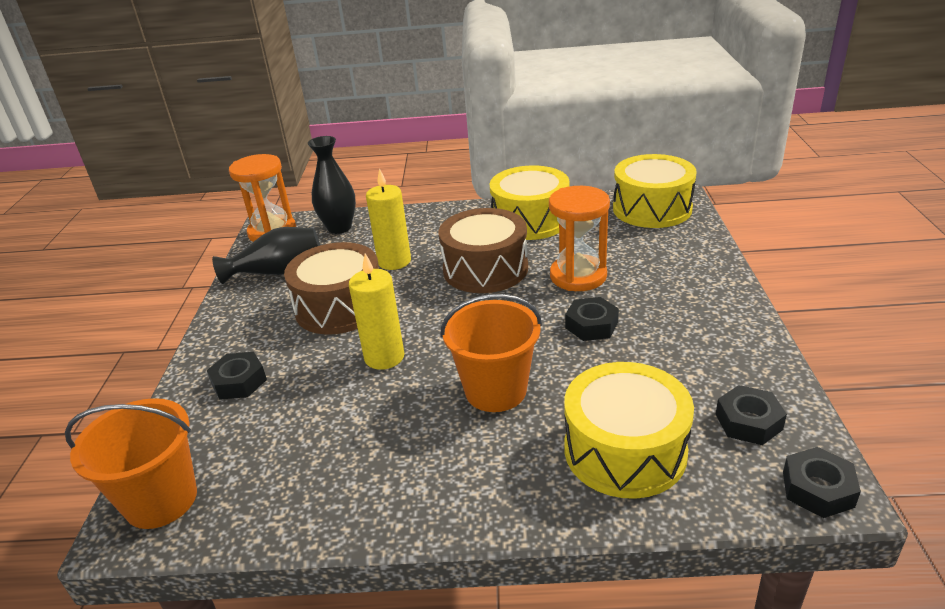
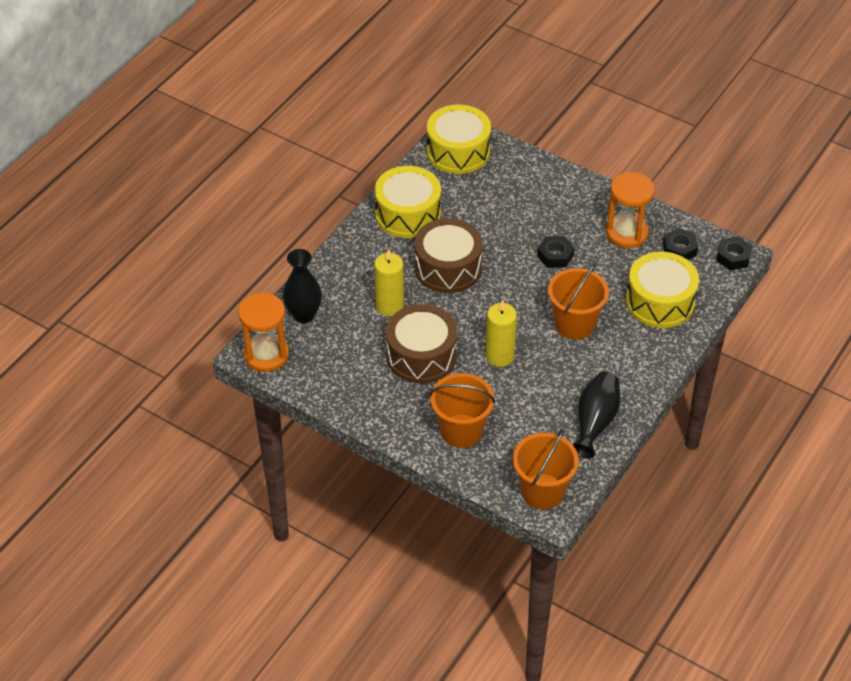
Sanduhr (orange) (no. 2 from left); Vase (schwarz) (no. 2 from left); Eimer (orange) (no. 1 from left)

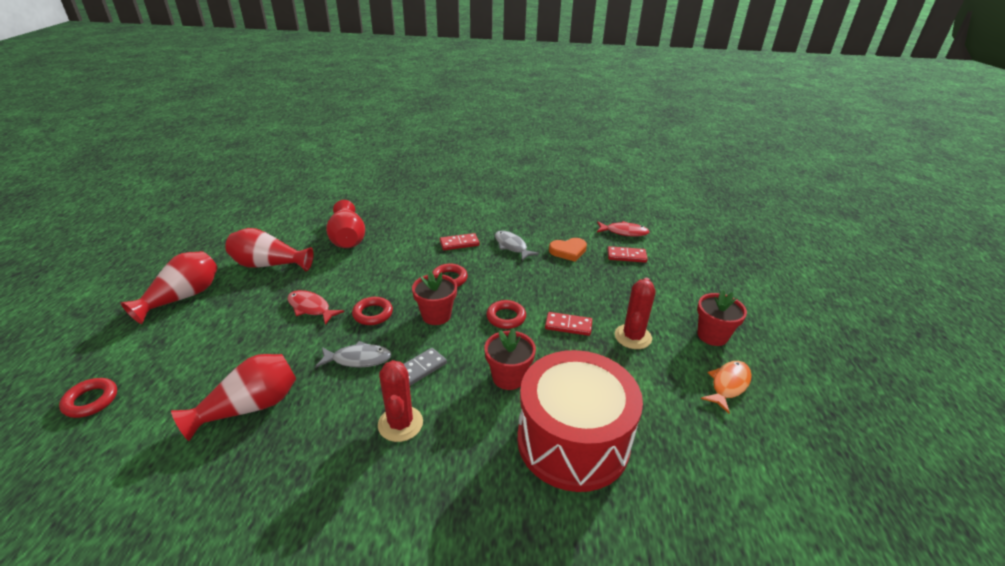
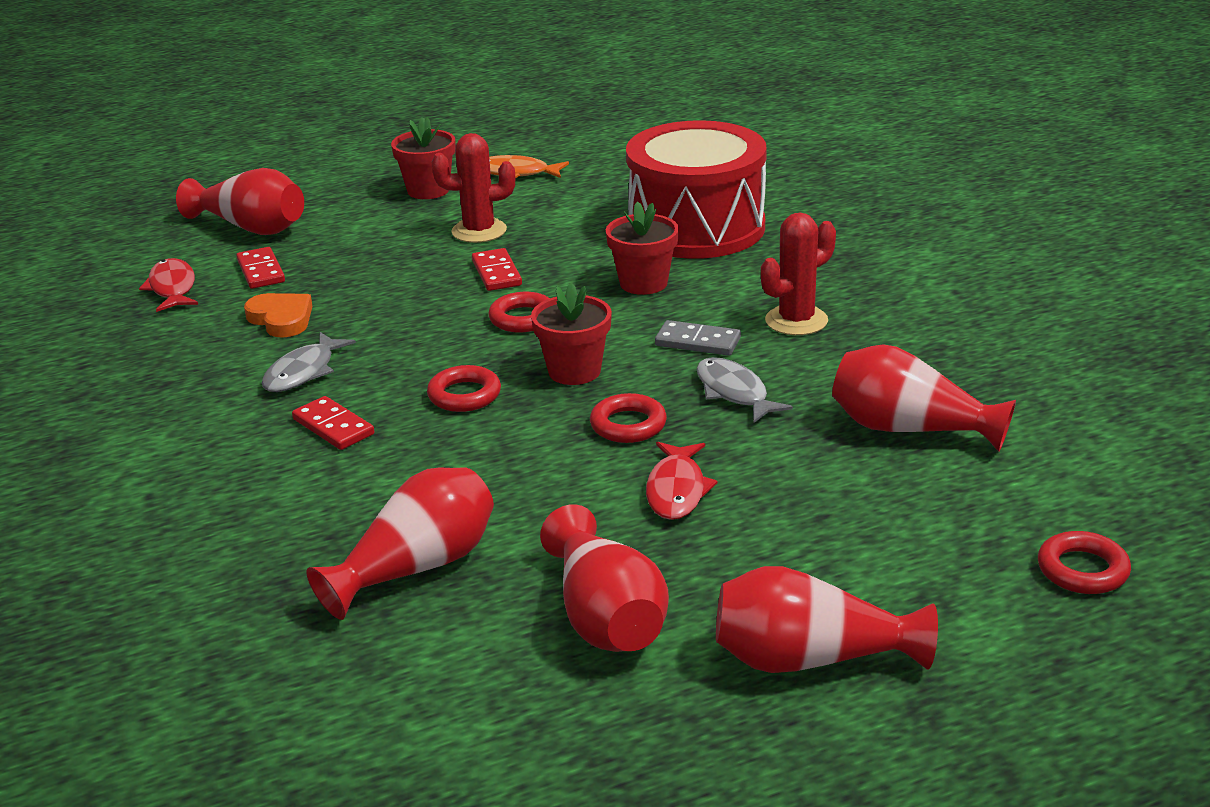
Vase (rot) (no. 1 from left)

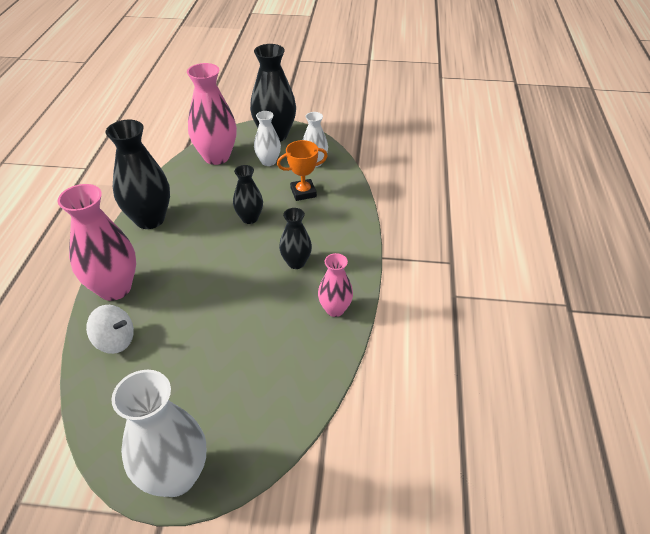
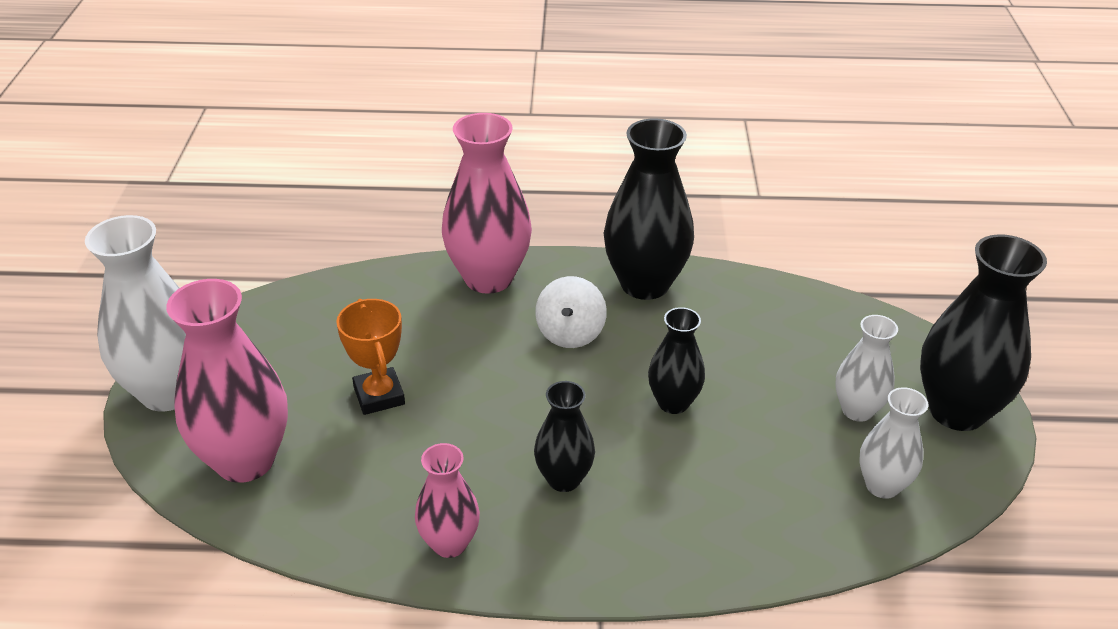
Vase (rosa) (no. 1 from left); Pokal (orange); Kreisel (weiß)

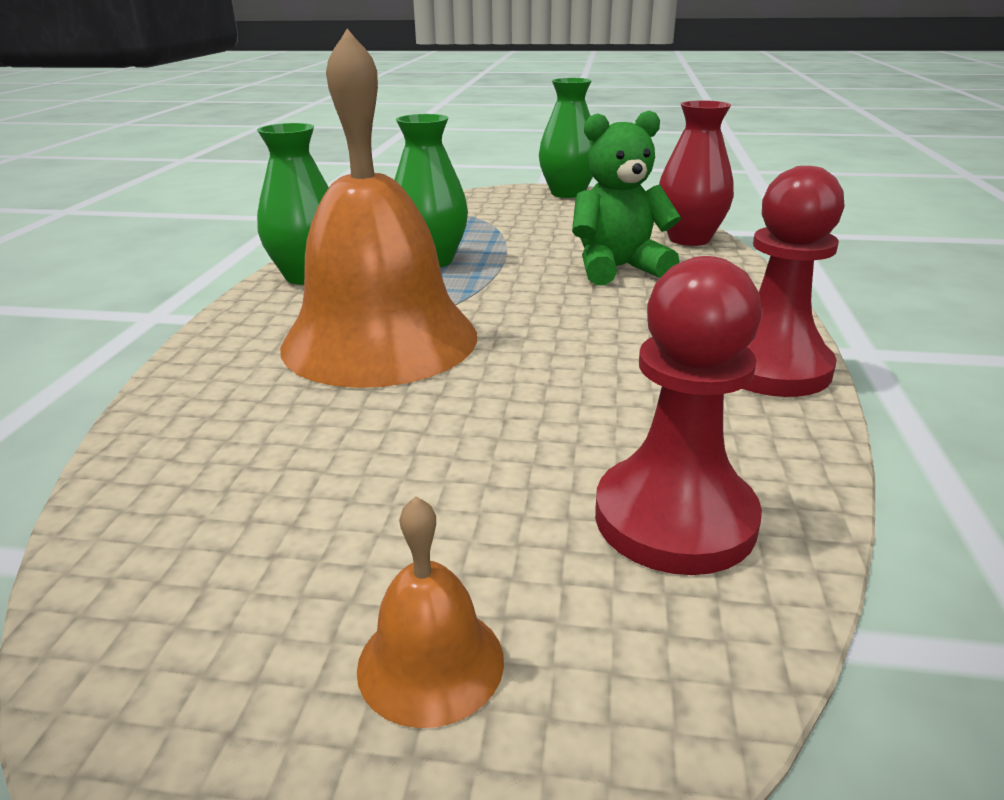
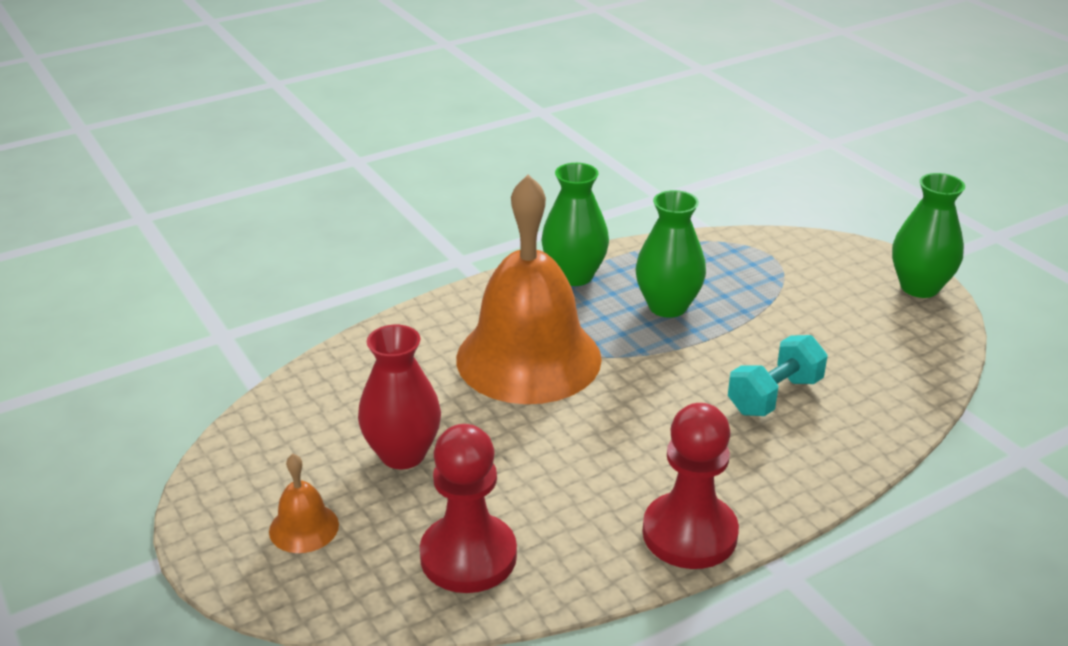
Vase (rot); Hantel (türkis)

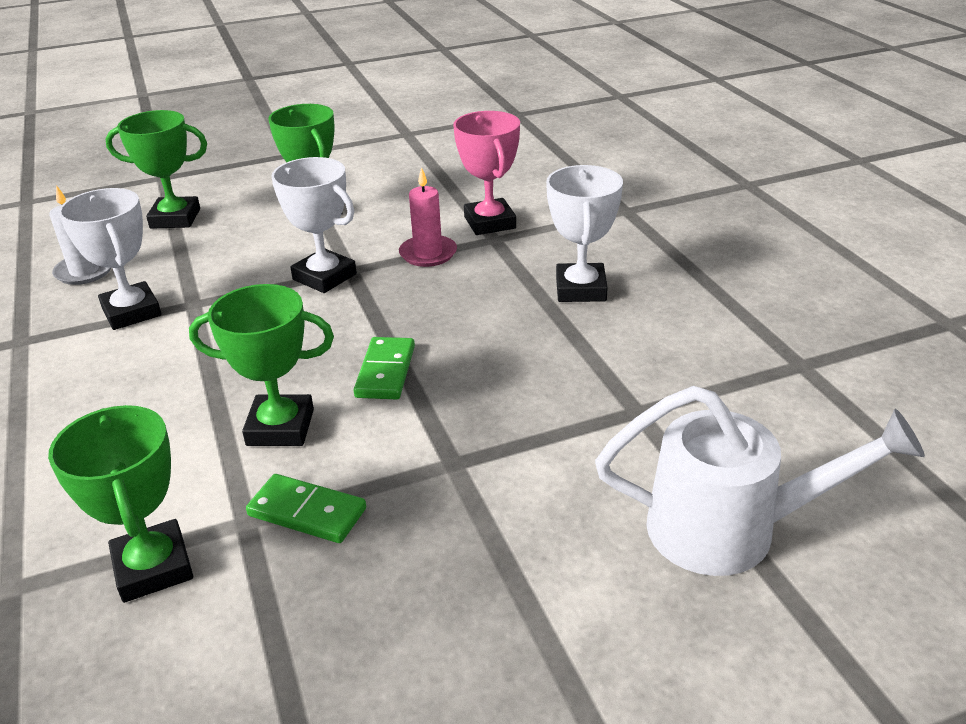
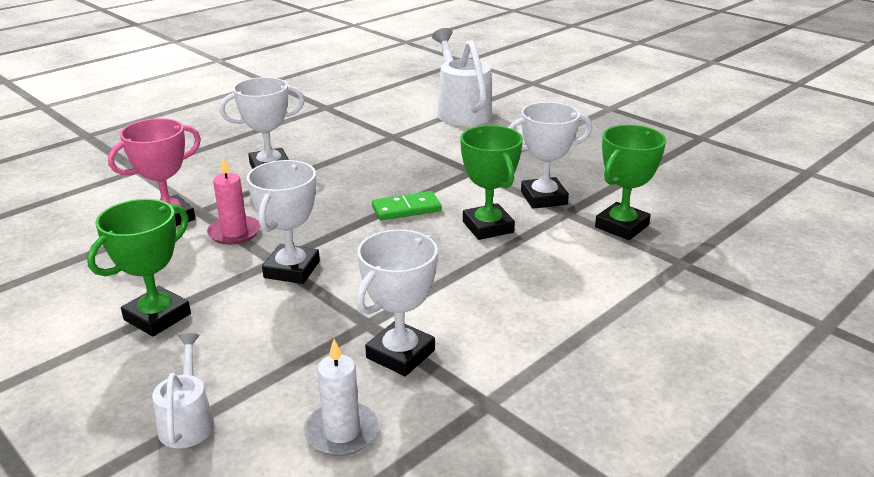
Gießkanne (weiß) (no. 1 from left); Pokal (weiß) (no. 4 from left)

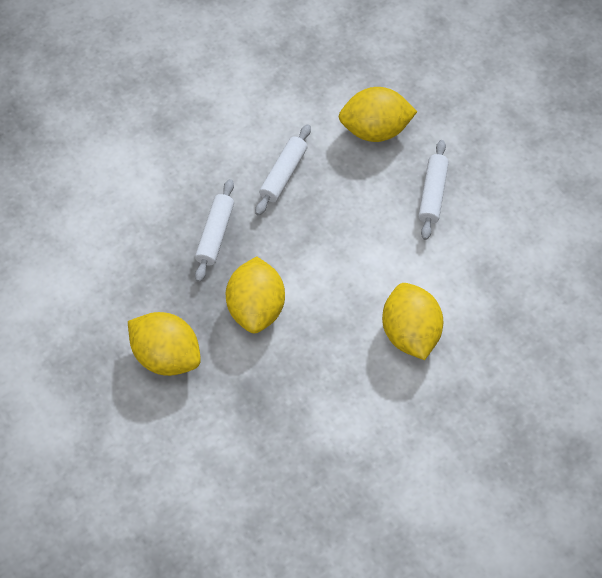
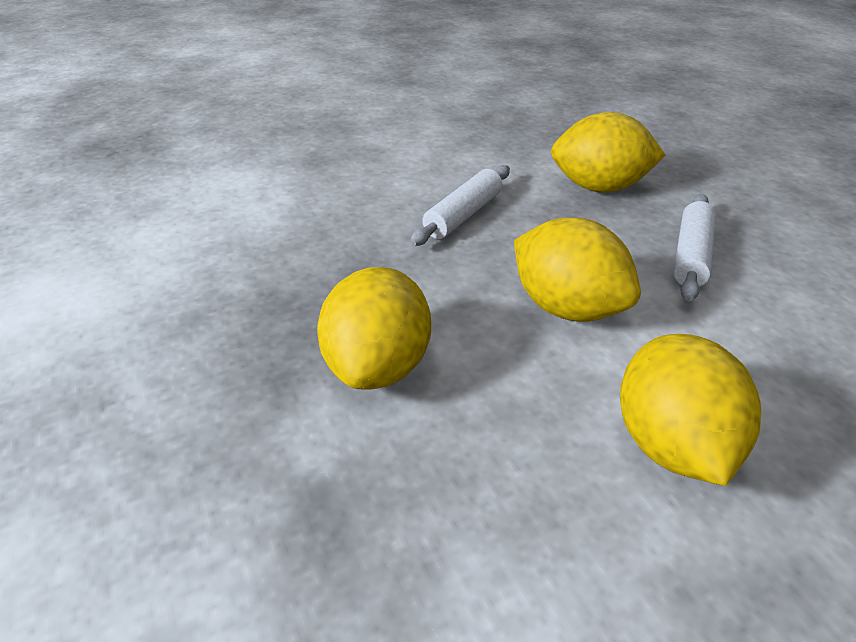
Nudelholz (weiß) (no. 1 from left in the first image); Zitrone (gelb) (no. 2 from left)

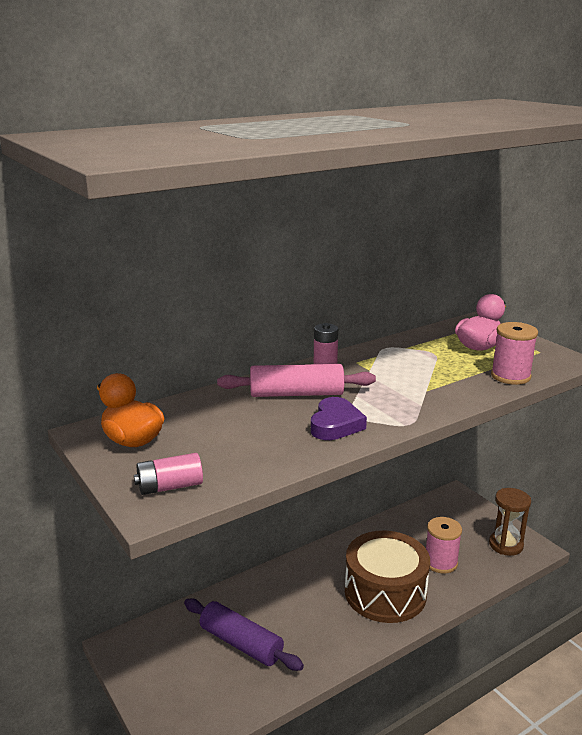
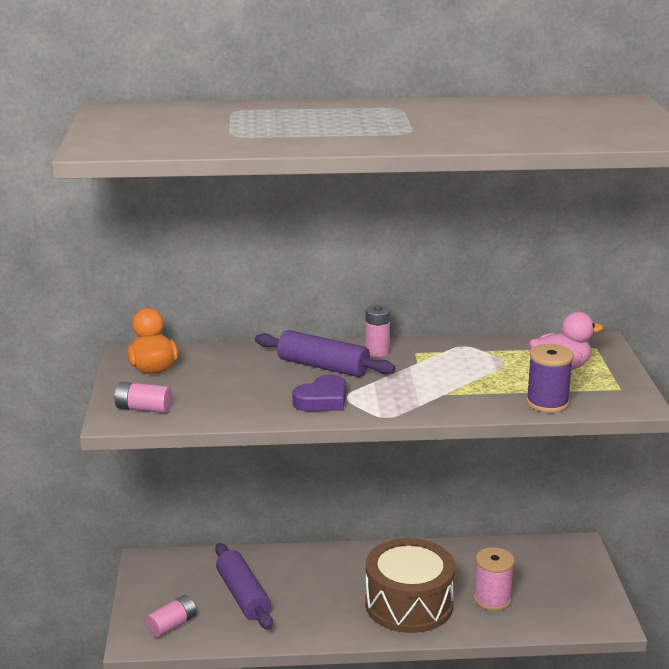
Garnrolle (lila); Nudelholz (lila) (no. 2 from left); Sanduhr (braun); Batterie (rosa) (no. 2 from left)

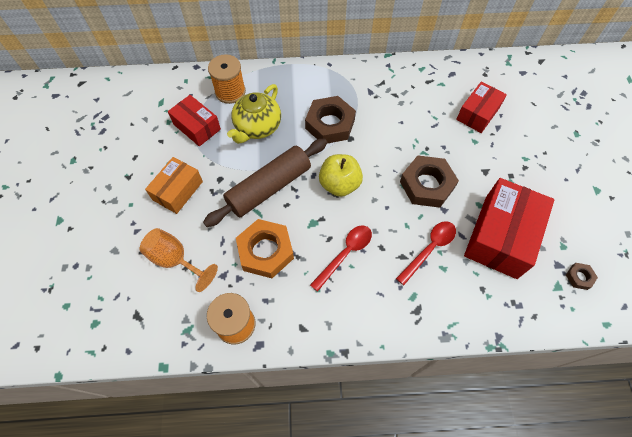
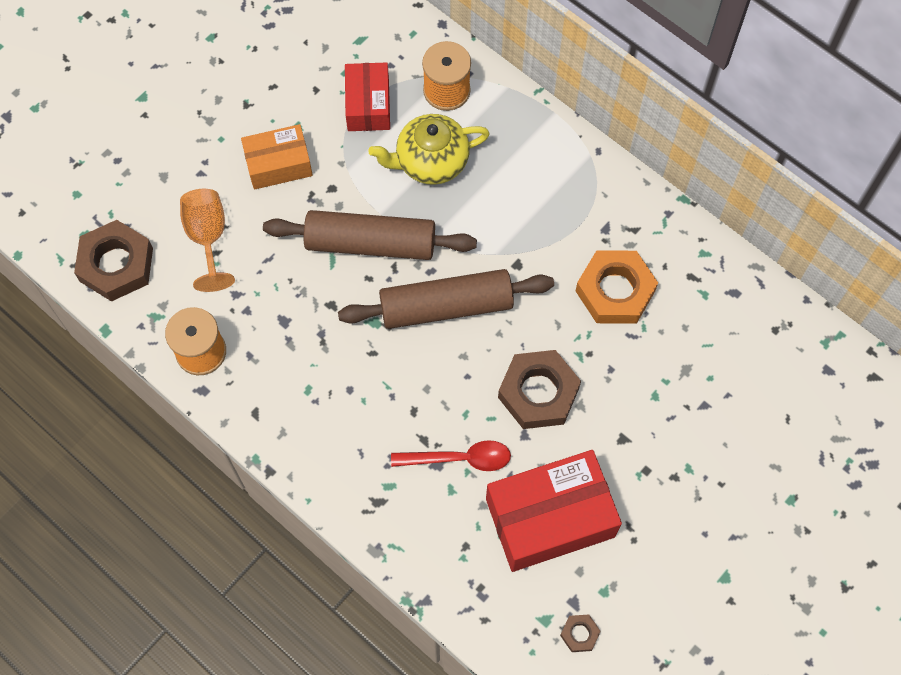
Schachtel (rot) (no. 2 from left in the first image); Sechskantmutter (braun) (no. 1 from left); Nudelholz (braun) (no. 2 from left); Sechskantmutter (orange); Löffel (rot) (no. 1 from left in the first image)

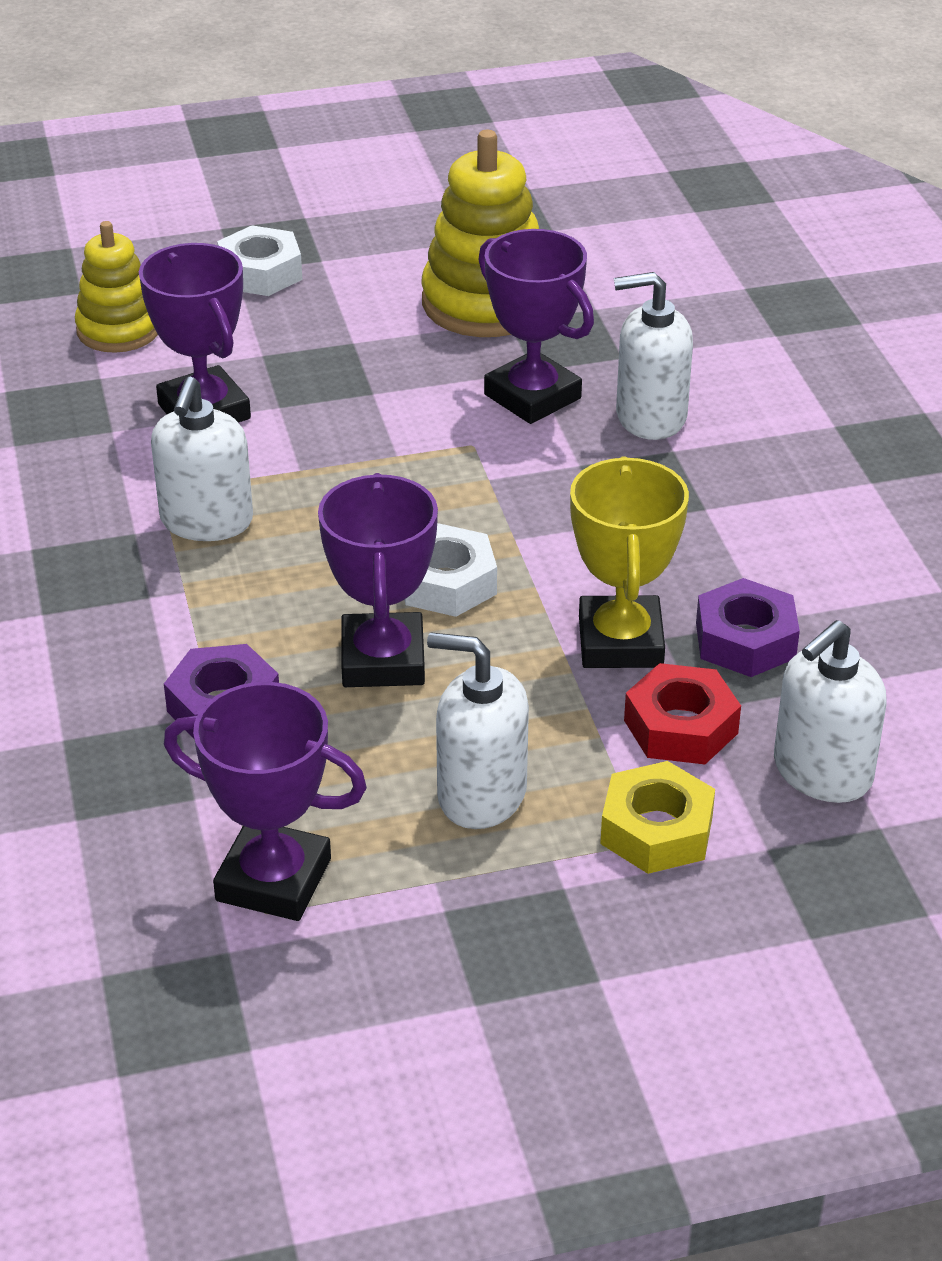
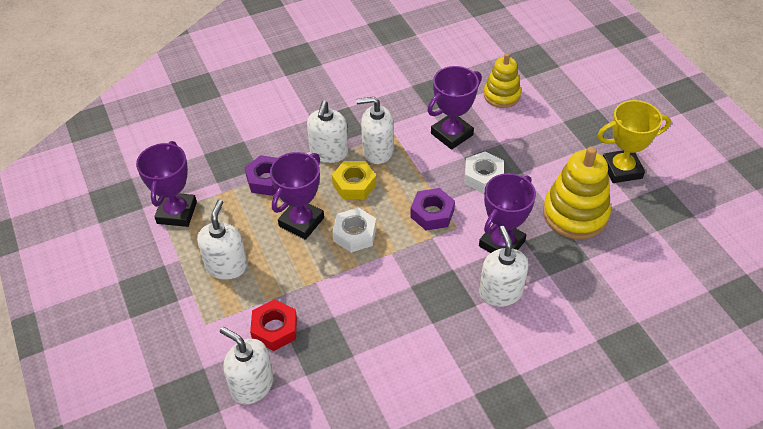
Sechskantmutter (weiß) (no. 2 from left); Pokal (gelb); Pokal (lila) (no. 2 from left); Sechskantmutter (lila) (no. 2 from left); Sechskantmutter (gelb); Seifenspender (weiß) (no. 3 from left)

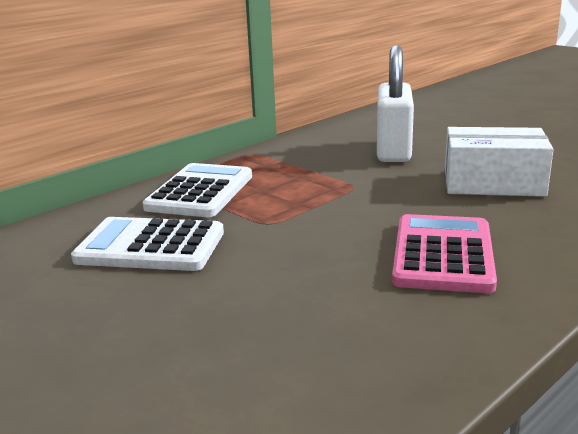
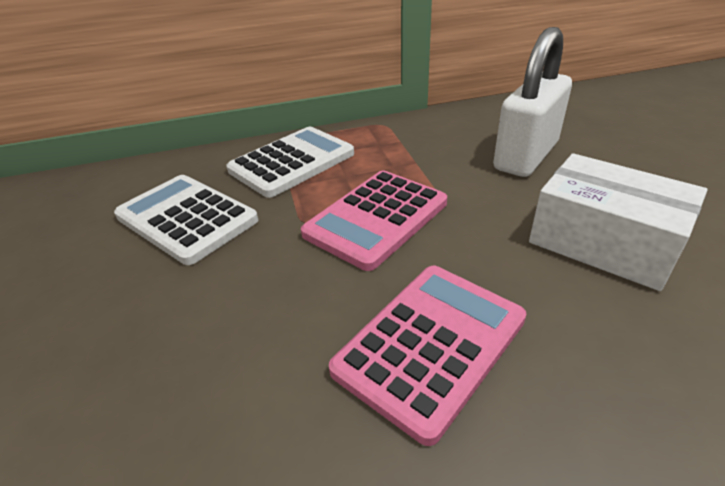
Taschenrechner (rosa) (no. 1 from left)

